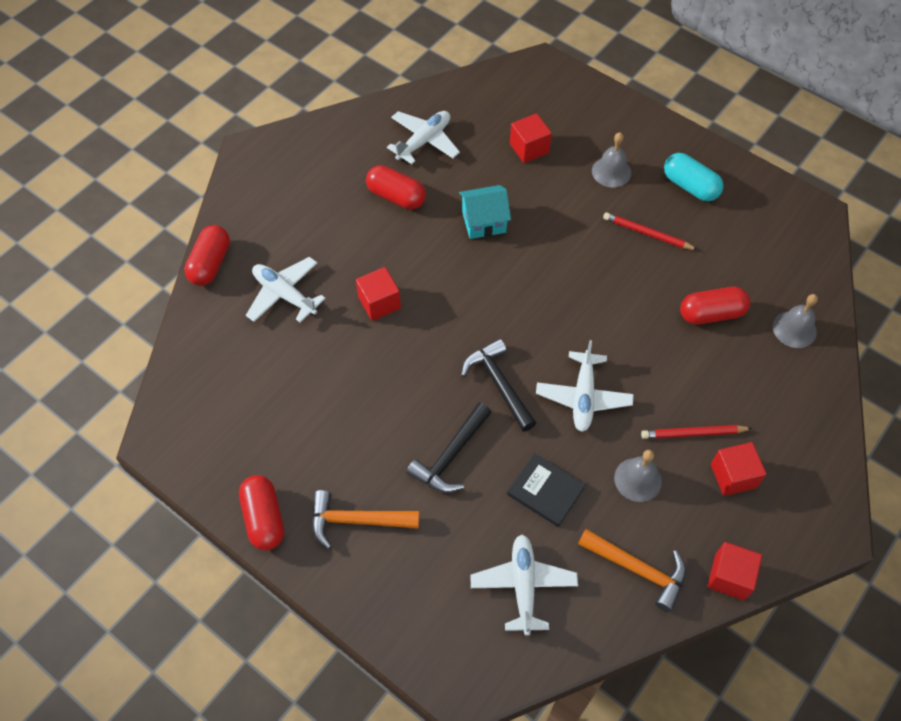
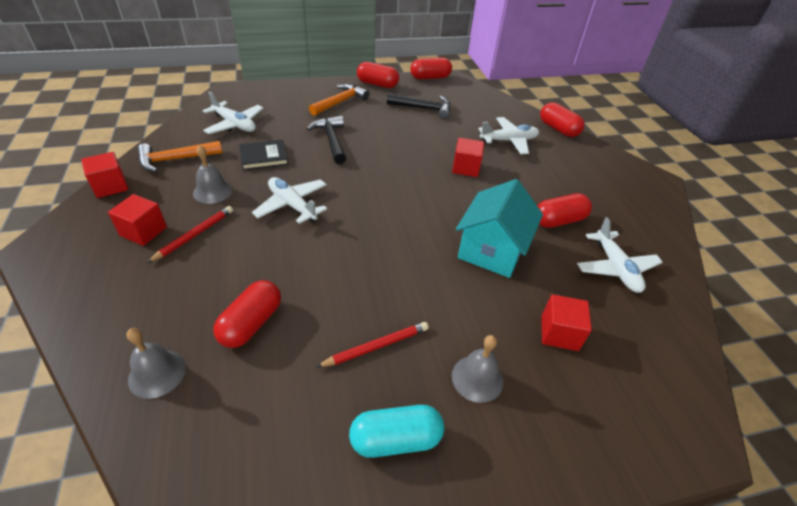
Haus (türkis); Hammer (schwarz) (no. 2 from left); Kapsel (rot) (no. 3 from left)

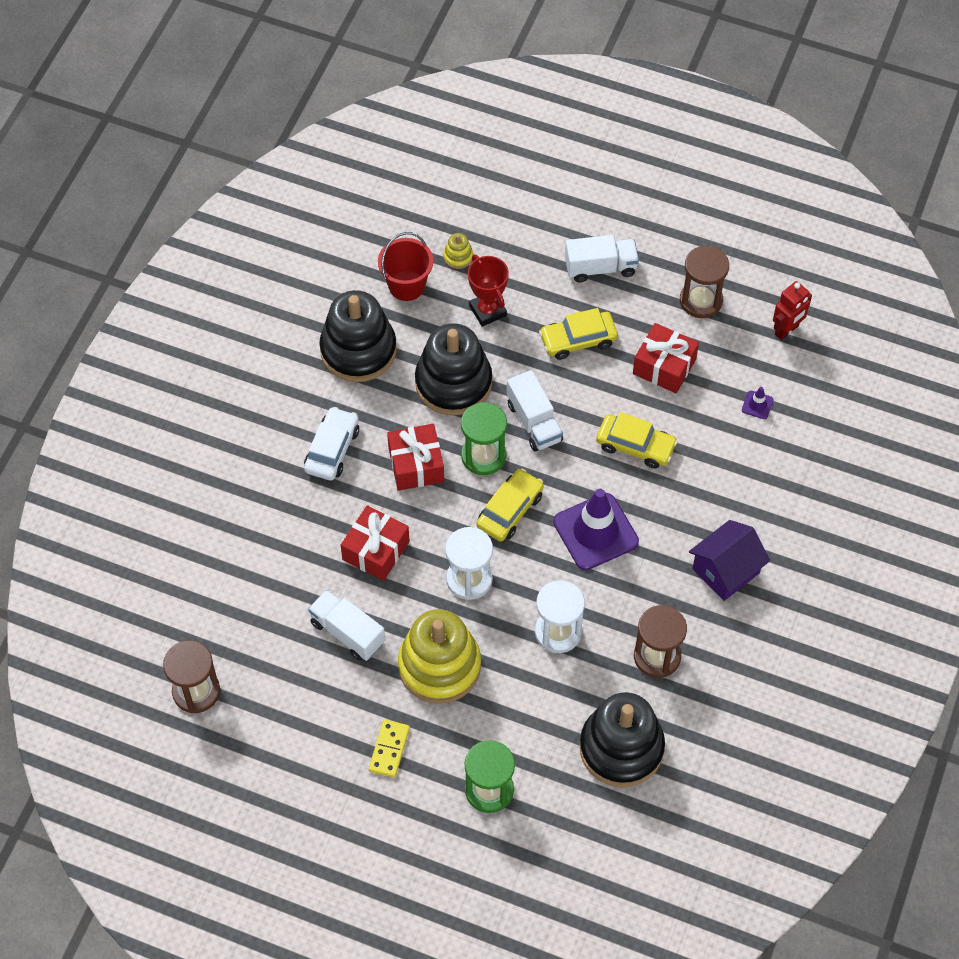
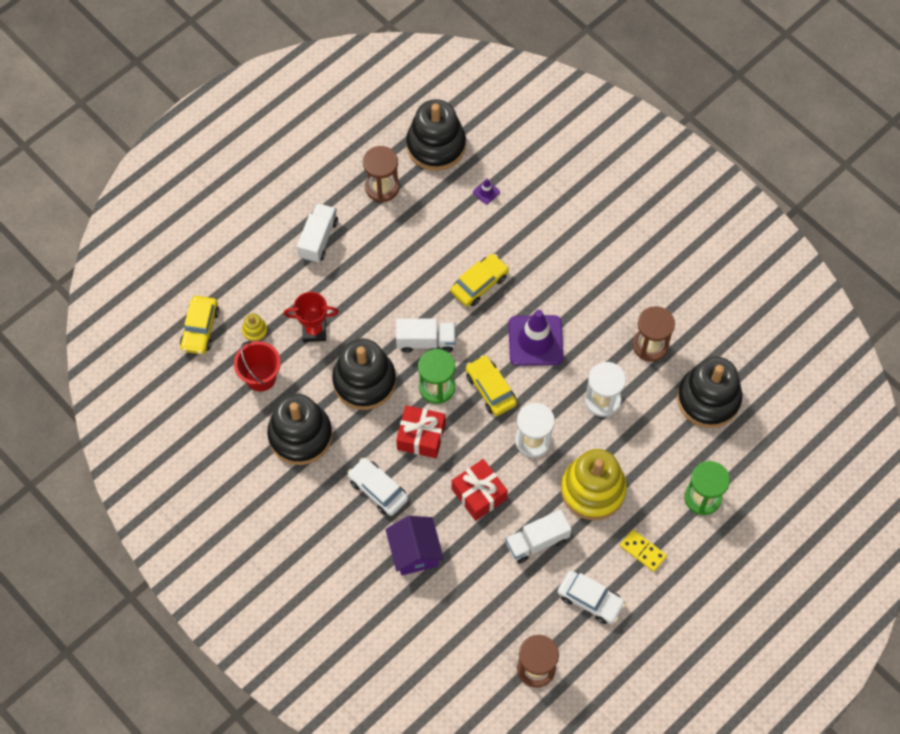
Stapelspielzeug (schwarz) (no. 3 from left); Auto (gelb) (no. 1 from left); Geschenk (rot) (no. 3 from left in the first image); Haus (lila); Auto (weiß) (no. 2 from left)

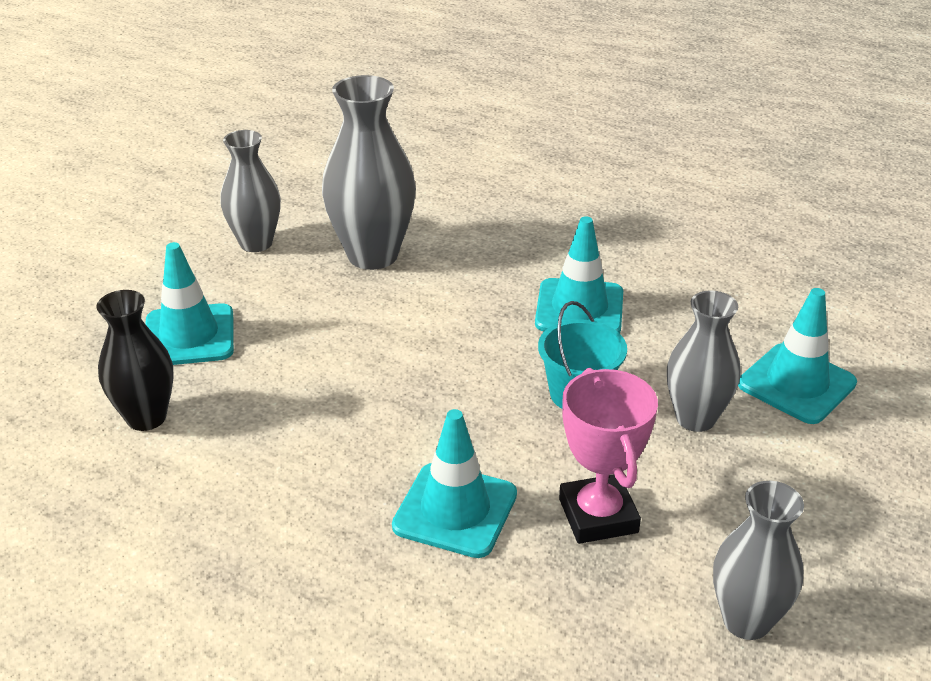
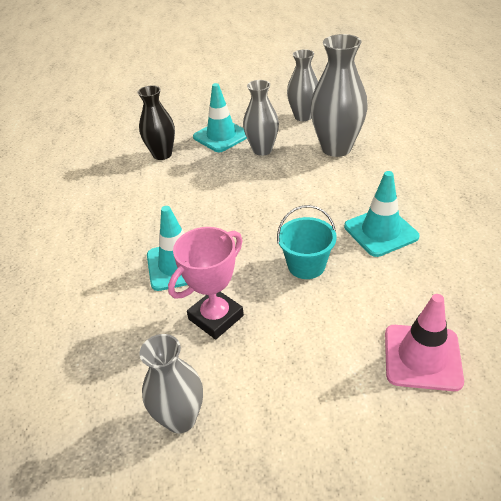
Leitkegel (rosa); Vase (grau) (no. 2 from left)

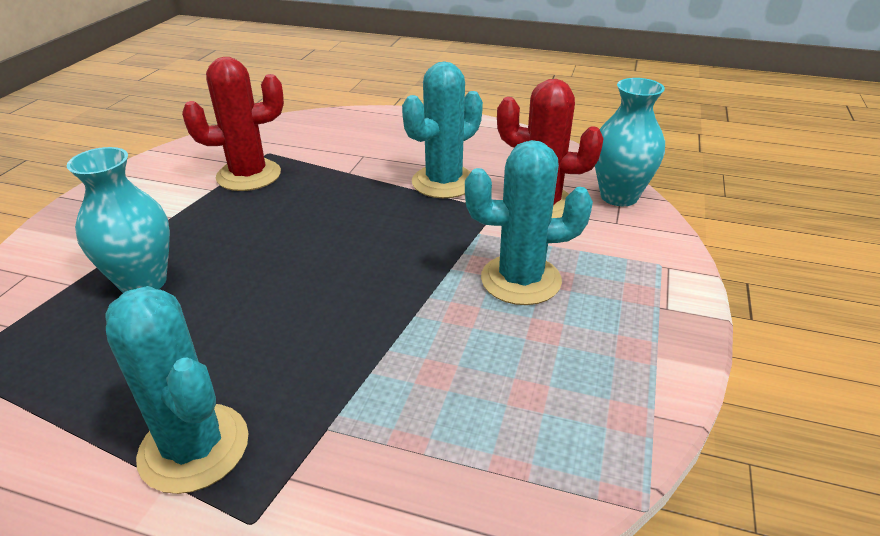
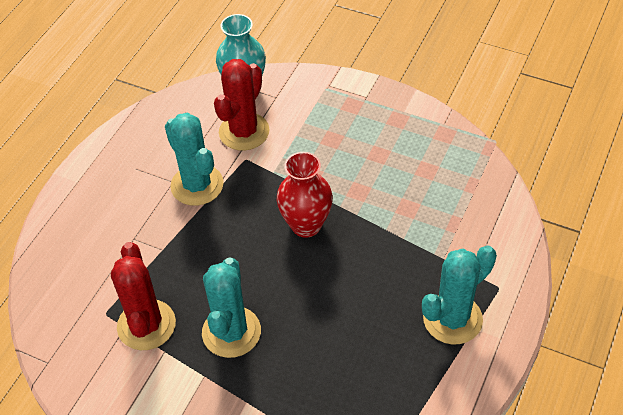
Kaktus (türkis) (no. 2 from left); Vase (türkis) (no. 1 from left in the first image); Vase (rot)

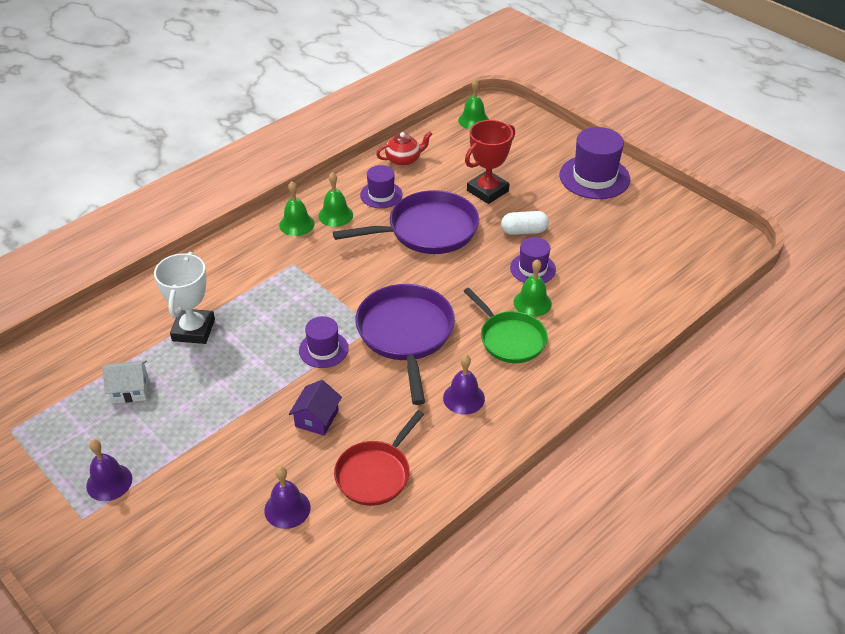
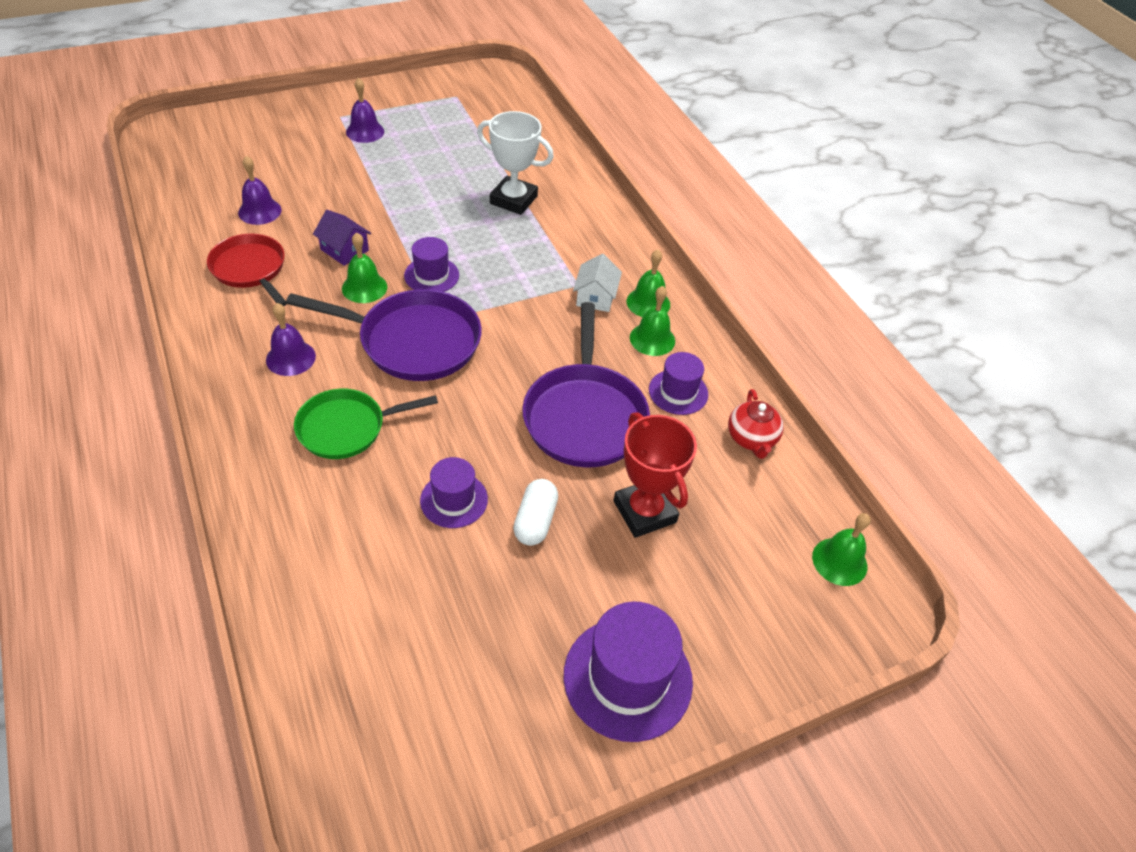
Glocke (grün) (no. 1 from left); Haus (weiß)

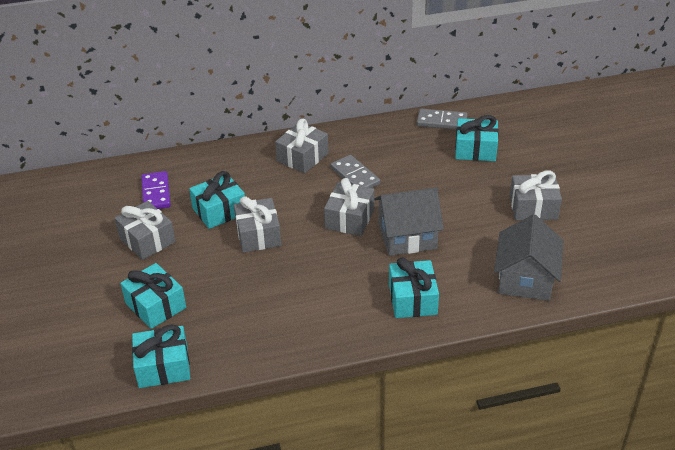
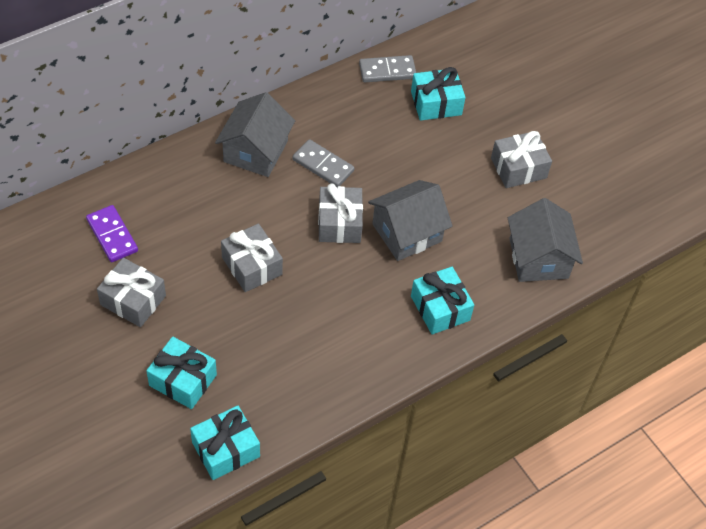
Haus (grau) (no. 1 from left); Geschenk (türkis) (no. 3 from left in the first image)

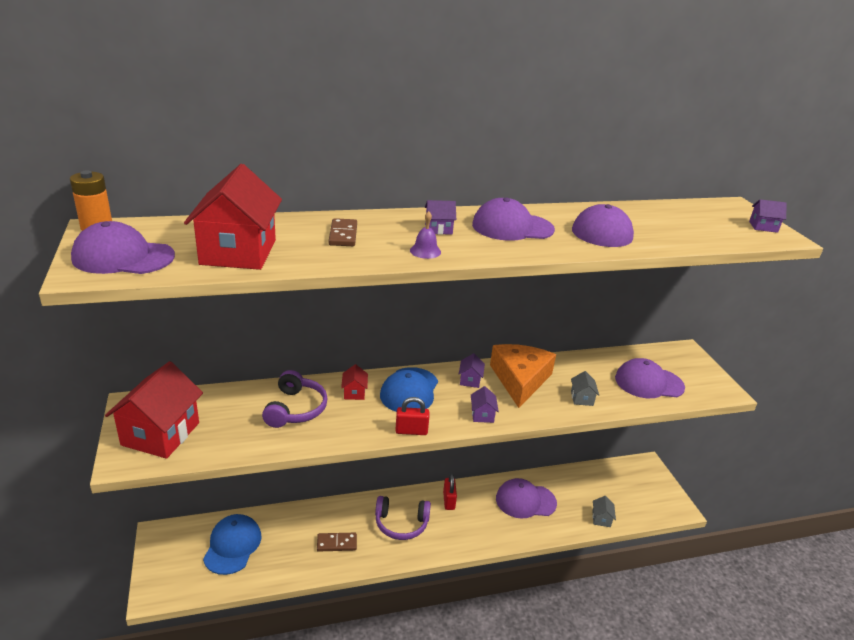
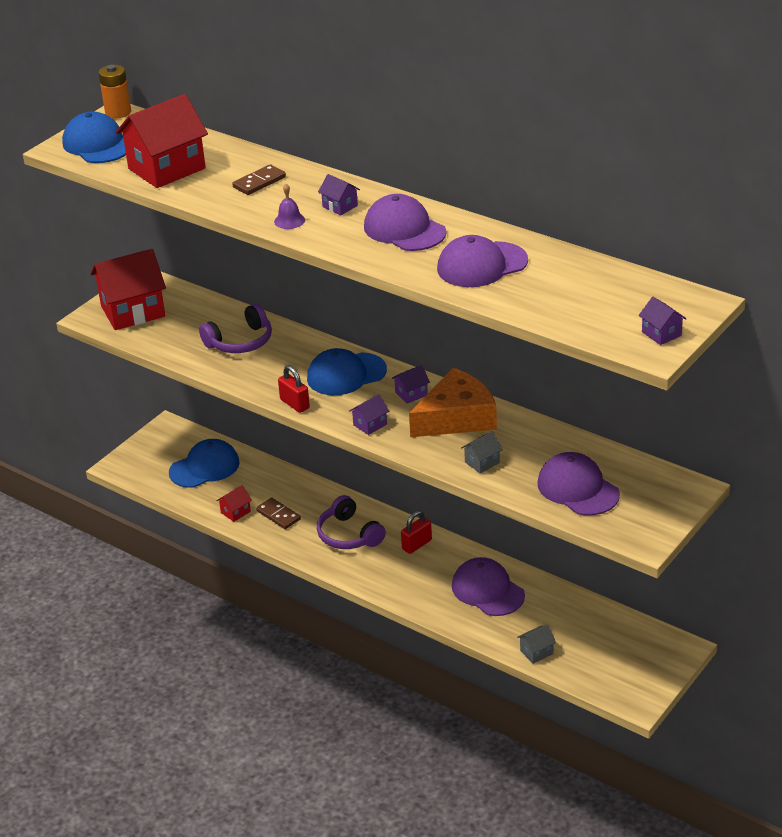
Kappe (blau) (no. 1 from left); Haus (rot) (no. 3 from left)

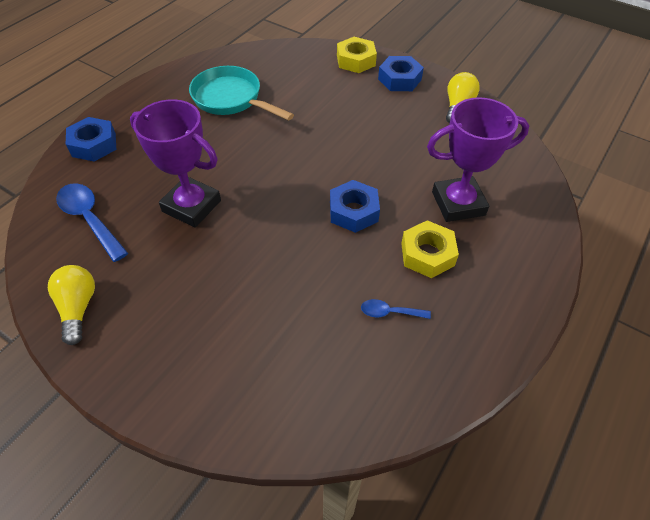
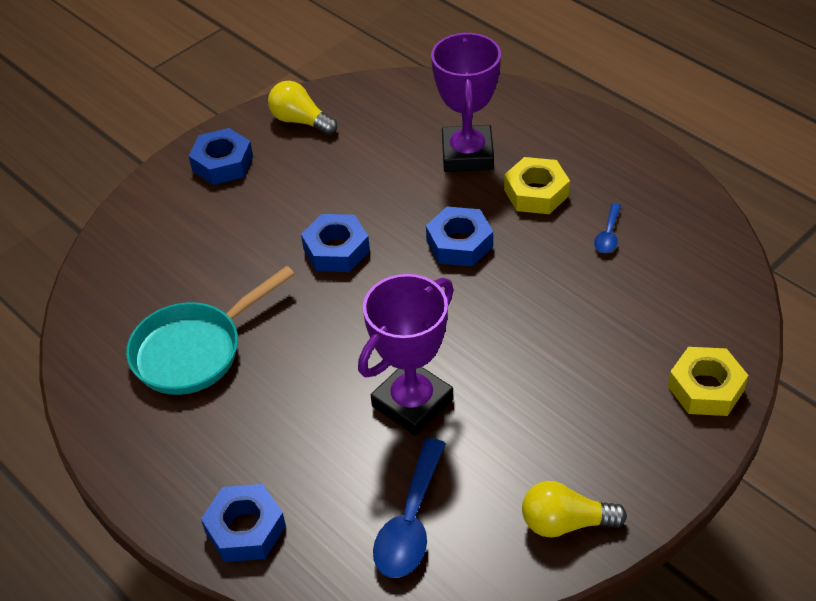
Sechskantmutter (gelb) (no. 2 from left); Löffel (blau) (no. 1 from left); Sechskantmutter (blau) (no. 3 from left)

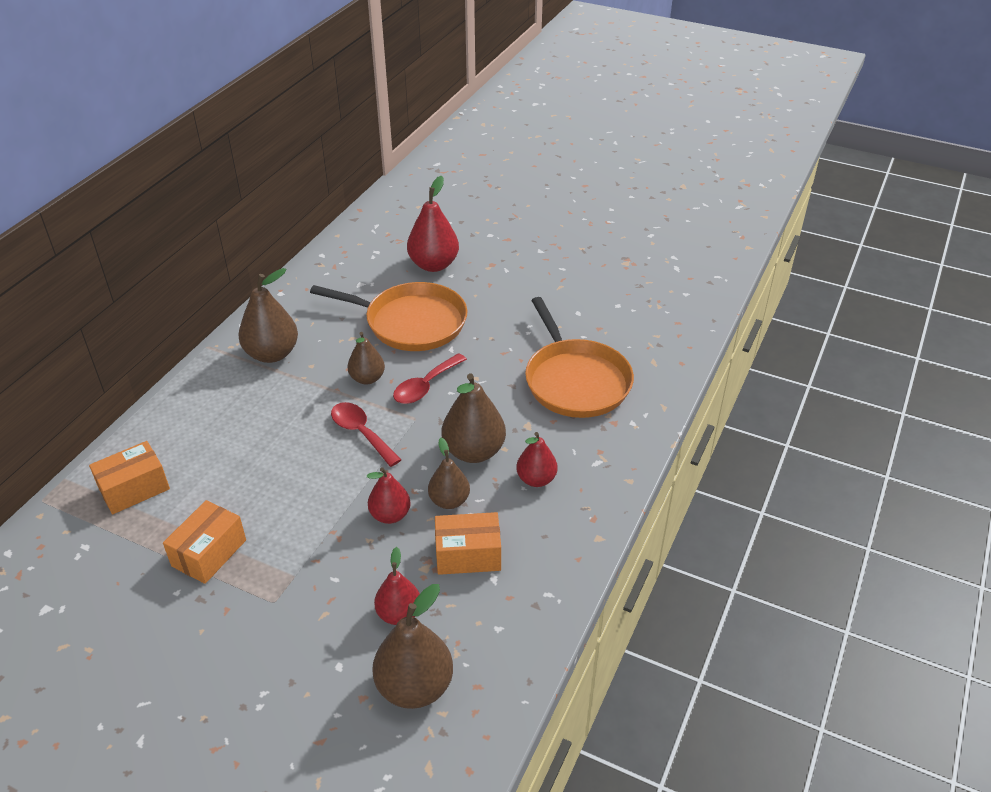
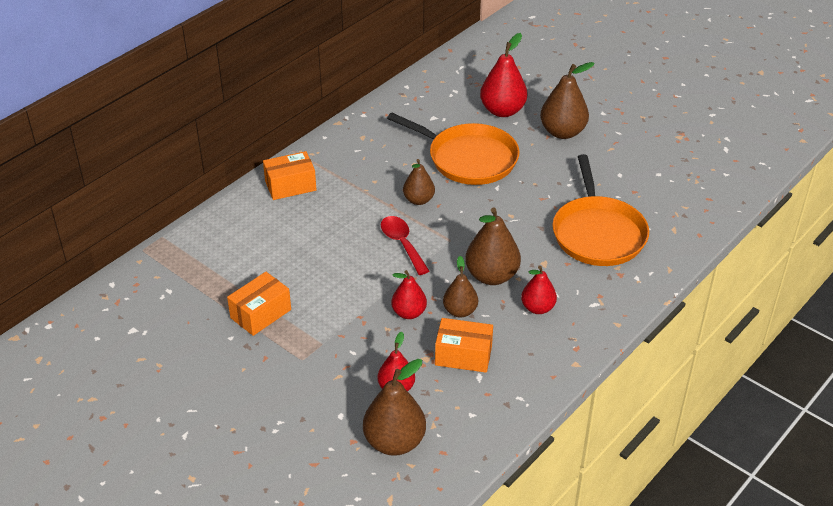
Birne (braun) (no. 5 from left); Löffel (rot) (no. 2 from left in the first image); Schachtel (orange) (no. 2 from left)

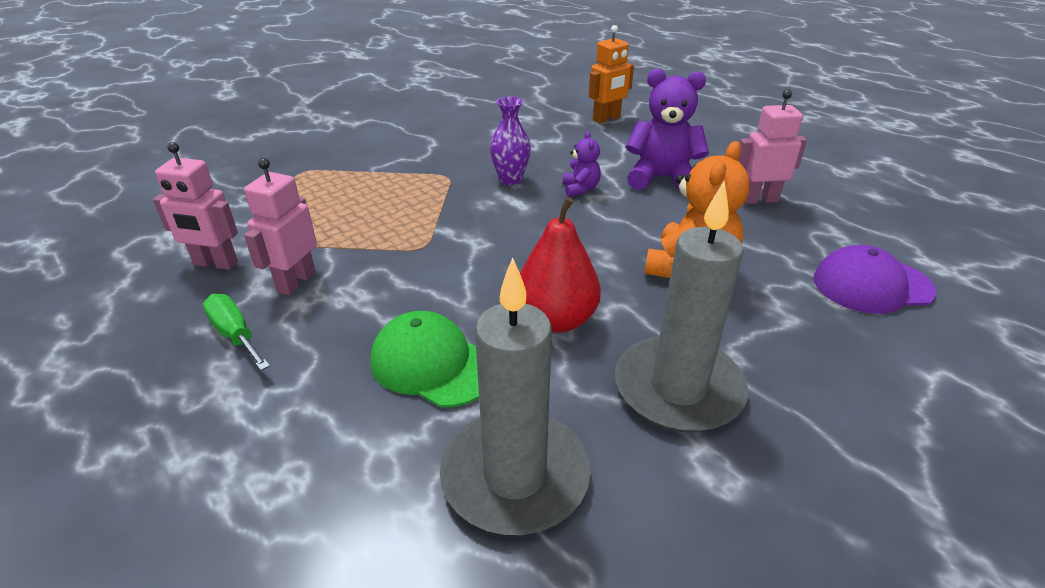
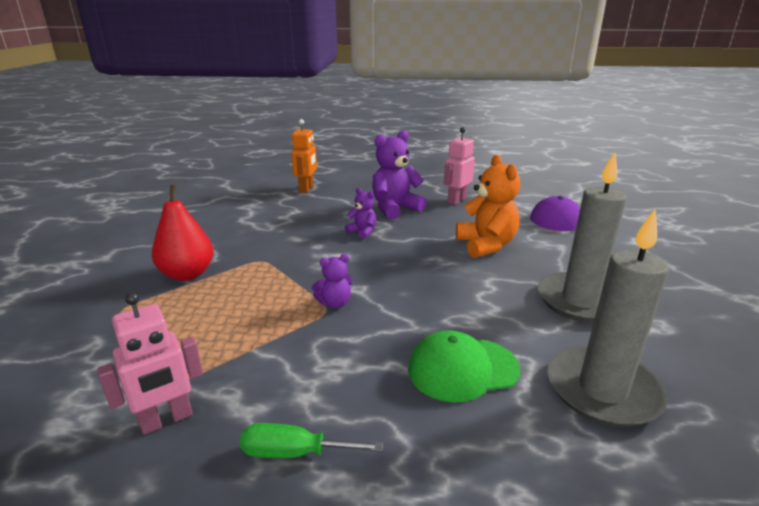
Vase (lila); Roboter (rosa) (no. 2 from left in the first image); Birne (rot); Teddybär (lila) (no. 1 from left)

